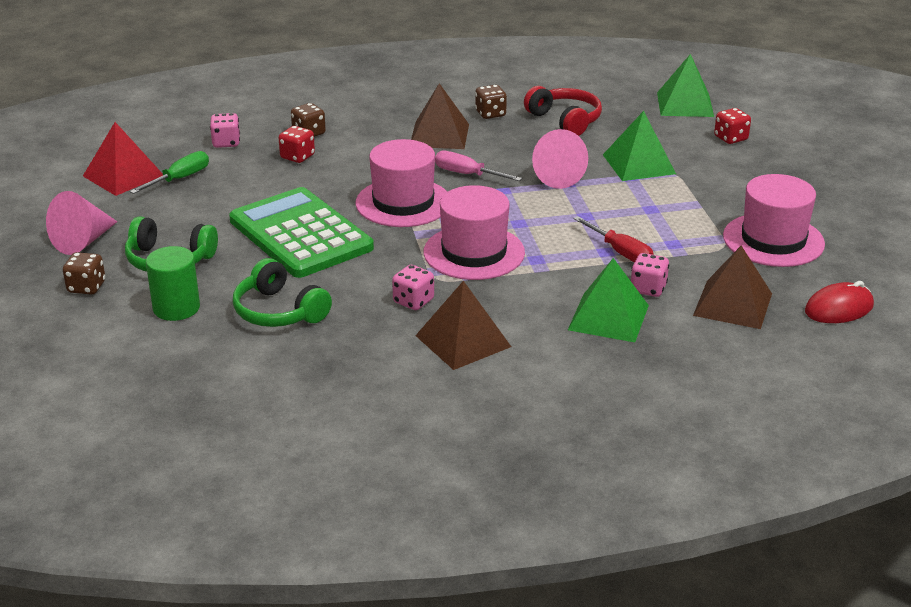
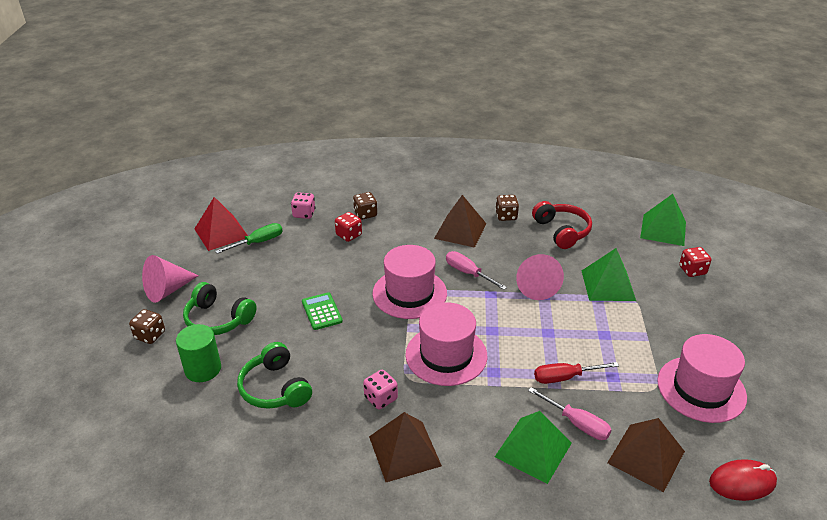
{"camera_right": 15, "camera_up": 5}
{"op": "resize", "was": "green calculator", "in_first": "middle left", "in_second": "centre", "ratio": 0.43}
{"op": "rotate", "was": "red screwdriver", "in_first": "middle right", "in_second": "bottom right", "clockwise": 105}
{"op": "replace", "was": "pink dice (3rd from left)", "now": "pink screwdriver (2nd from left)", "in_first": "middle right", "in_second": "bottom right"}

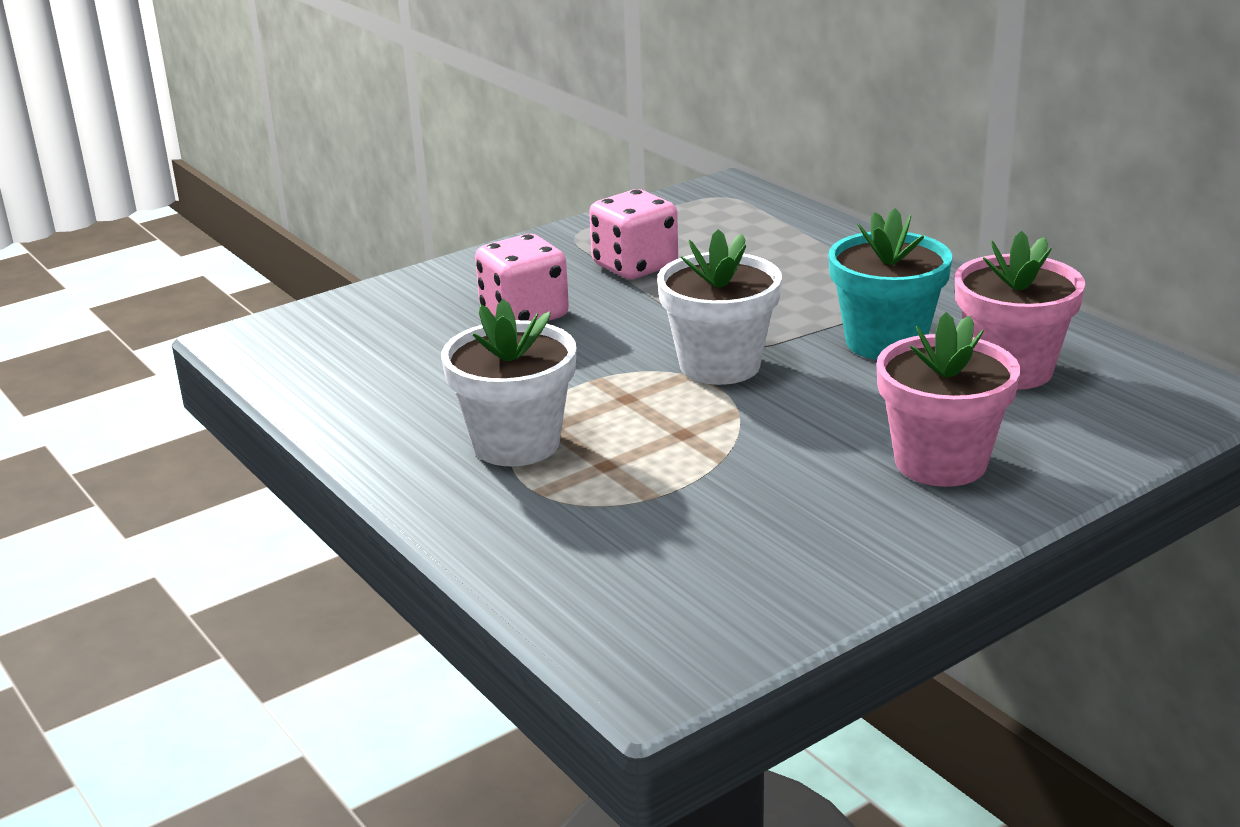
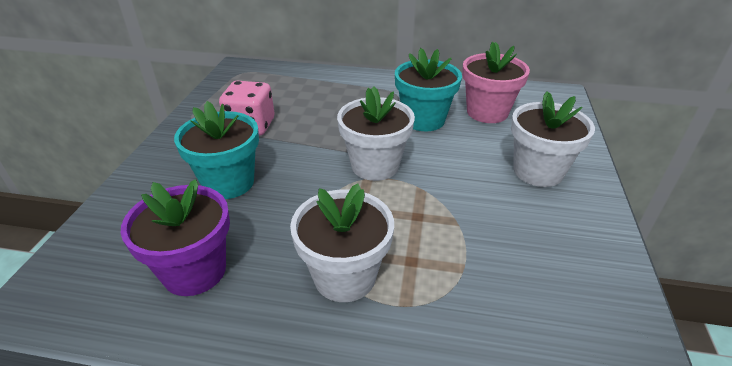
{"camera_right": -45, "camera_up": 10}
{"op": "replace", "was": "pink dice (1st from left)", "now": "turquoise flower pot (1st from left)", "in_first": "centre", "in_second": "middle left"}
{"op": "recolor", "was": "pink flower pot (1st from left)", "now": "white flower pot (3rd from left)", "in_first": "middle right", "in_second": "middle right"}
{"op": "insert", "now": "purple flower pot", "in_second": "middle left"}

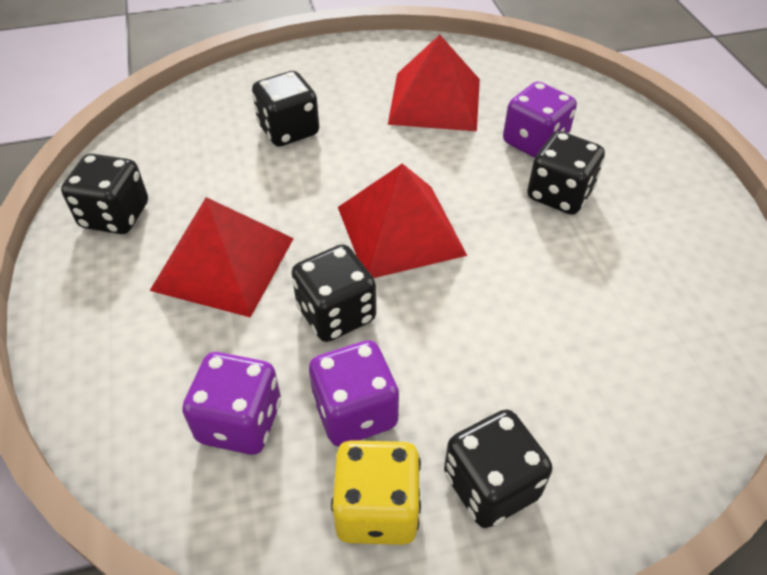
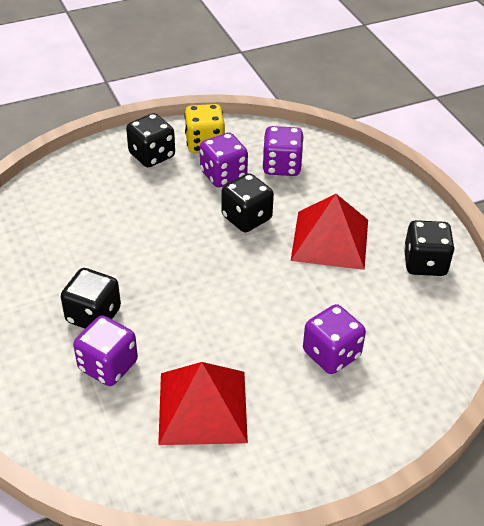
{"camera_right": 170, "camera_up": -5}
{"op": "recolor", "was": "black dice (2nd from left)", "now": "purple dice (4th from left)", "in_first": "top centre", "in_second": "middle right"}
{"op": "delete", "was": "red pyramid (2nd from left)", "in_first": "centre"}

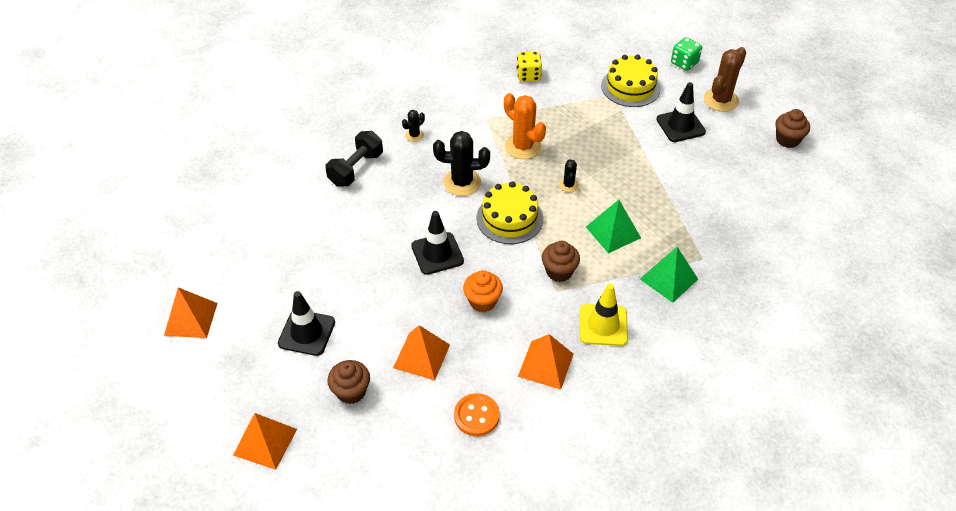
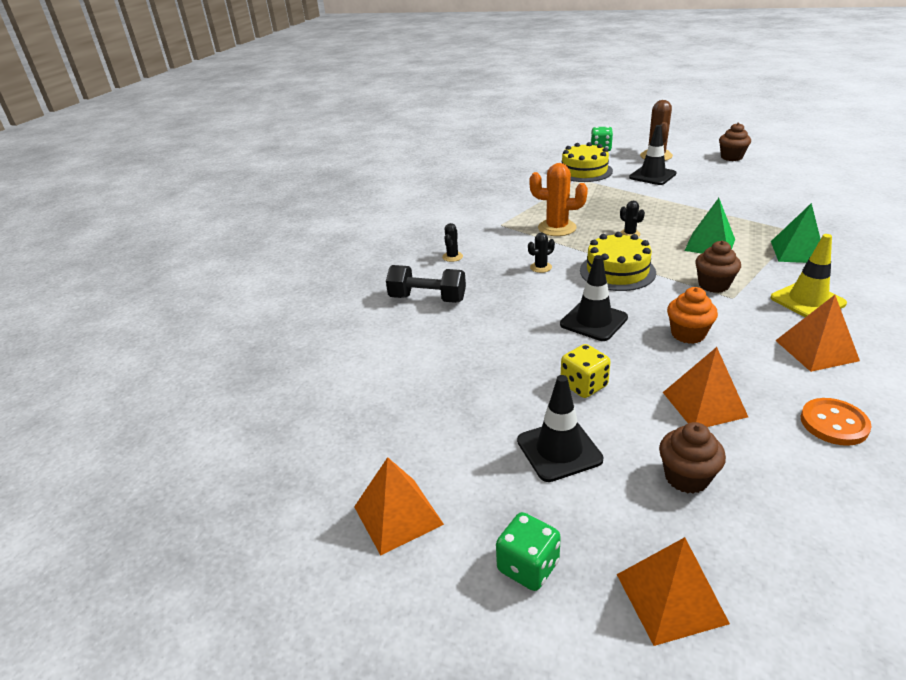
{"camera_right": -30, "camera_up": -15}
{"op": "rotate", "was": "black dumbbell", "in_first": "top centre", "in_second": "centre", "clockwise": -75}
{"op": "resize", "was": "black cactus (2nd from left)", "in_first": "top centre", "in_second": "centre", "ratio": 0.52}
{"op": "move", "was": "yellow dice", "in_first": "top centre", "in_second": "centre"}
{"op": "insert", "now": "green dice (1st from left)", "in_second": "bottom centre"}

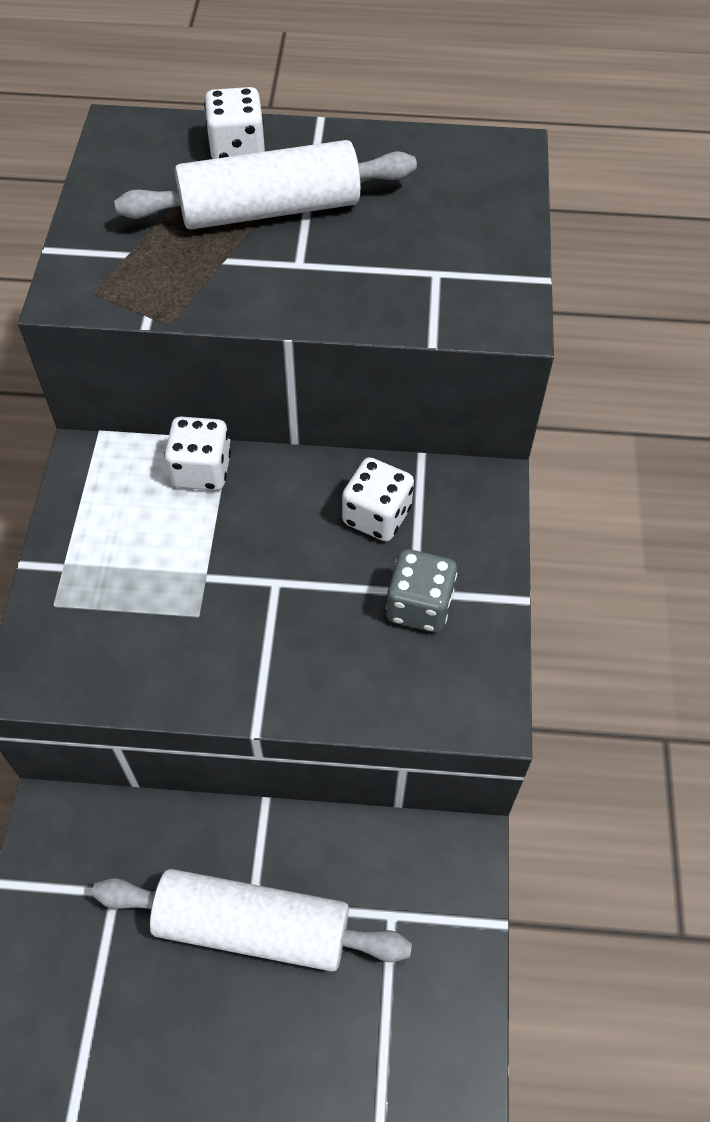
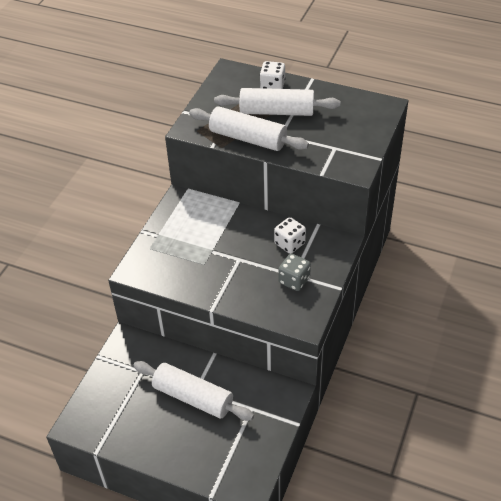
{"camera_right": 20, "camera_up": -10}
{"op": "delete", "was": "white dice (1st from left)", "in_first": "middle left"}
{"op": "insert", "now": "white rolling pin (2nd from left)", "in_second": "top centre"}

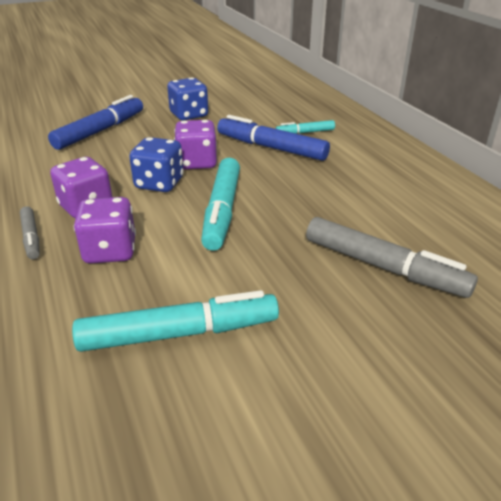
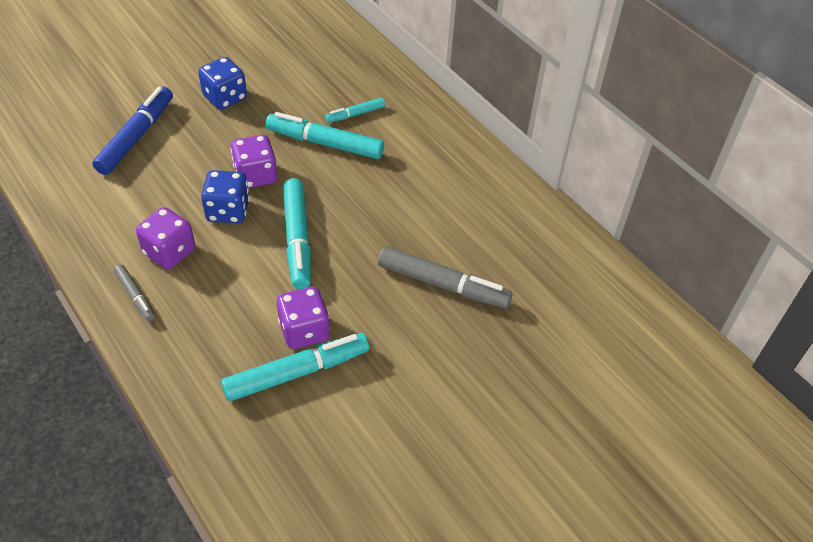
{"camera_right": -15, "camera_up": 15}
{"op": "move", "was": "purple dice (2nd from left in the first image)", "now": "purple dice (3rd from left)", "in_first": "middle left", "in_second": "centre"}
{"op": "recolor", "was": "blue marker (2nd from left)", "now": "turquoise marker (3rd from left)", "in_first": "top centre", "in_second": "top centre"}

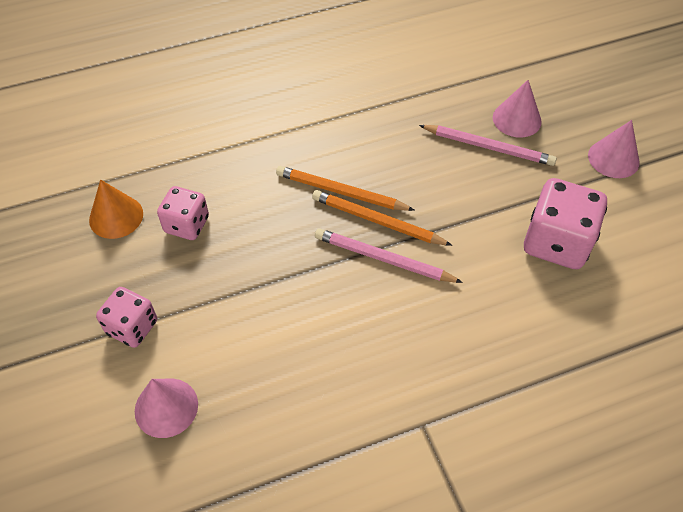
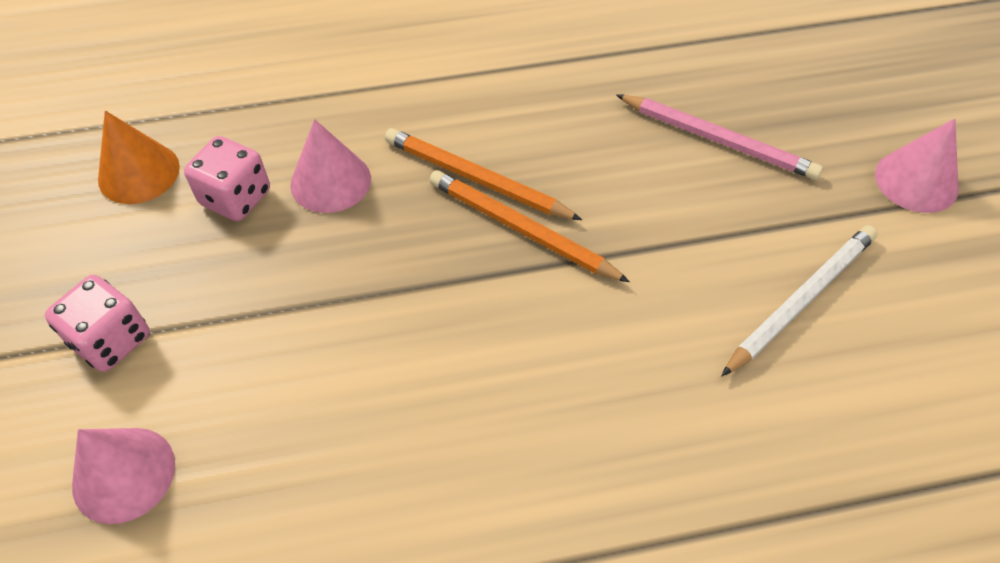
{"camera_right": 10, "camera_up": 0}
{"op": "delete", "was": "pink pencil (1st from left)", "in_first": "centre"}
{"op": "move", "was": "pink cone (2nd from left)", "in_first": "top right", "in_second": "top left"}
{"op": "replace", "was": "pink dice (3rd from left)", "now": "white pencil", "in_first": "middle right", "in_second": "middle right"}

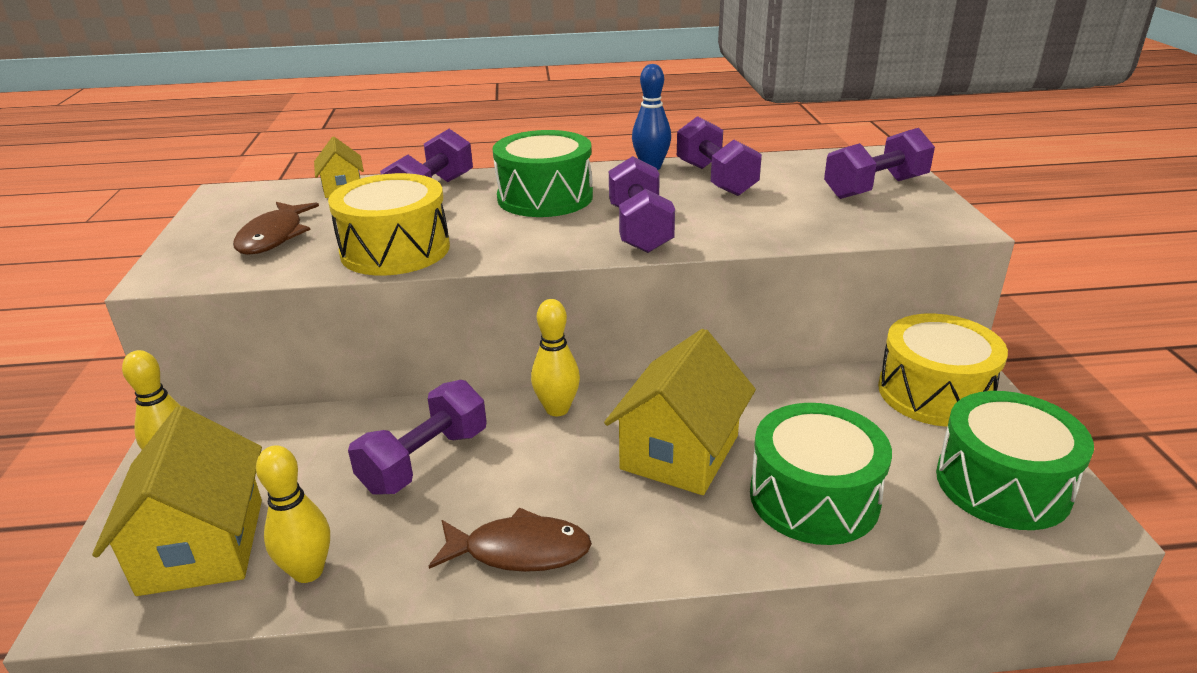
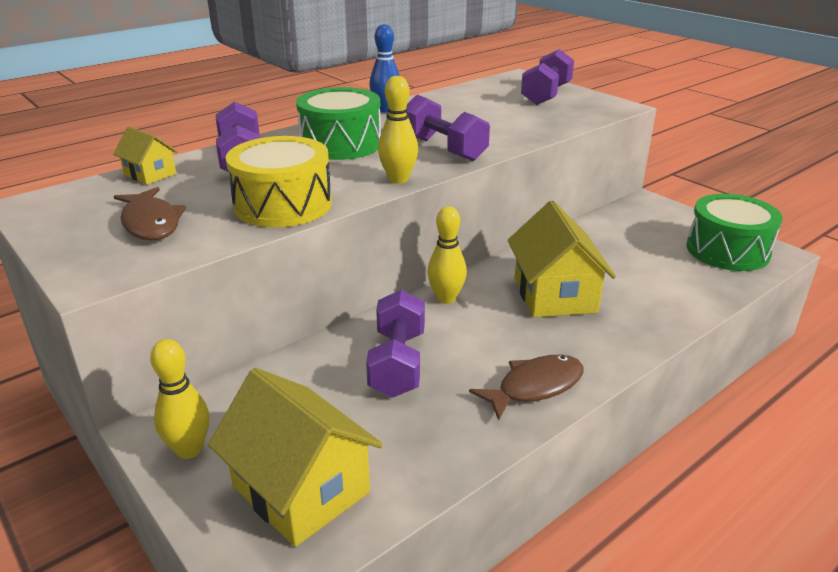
{"camera_right": -35, "camera_up": 0}
{"op": "move", "was": "yellow bowling pin (2nd from left)", "in_first": "bottom left", "in_second": "top centre"}
{"op": "delete", "was": "purple dumbbell (4th from left)", "in_first": "top centre"}
{"op": "delete", "was": "green drum (2nd from left)", "in_first": "bottom right"}
{"op": "delete", "was": "yellow drum (2nd from left)", "in_first": "middle right"}

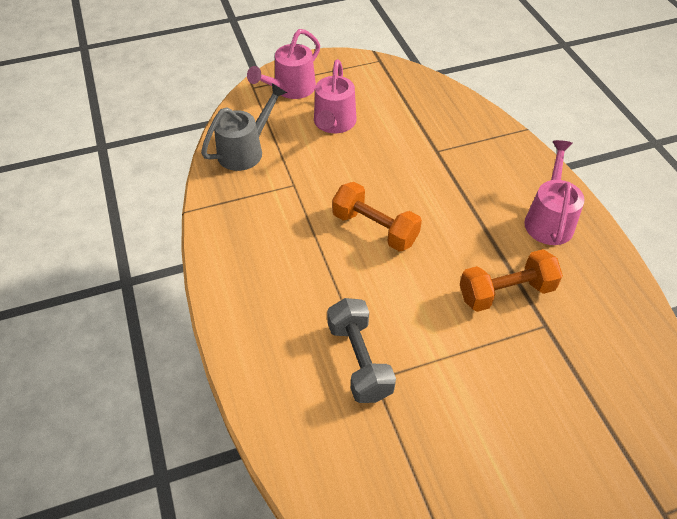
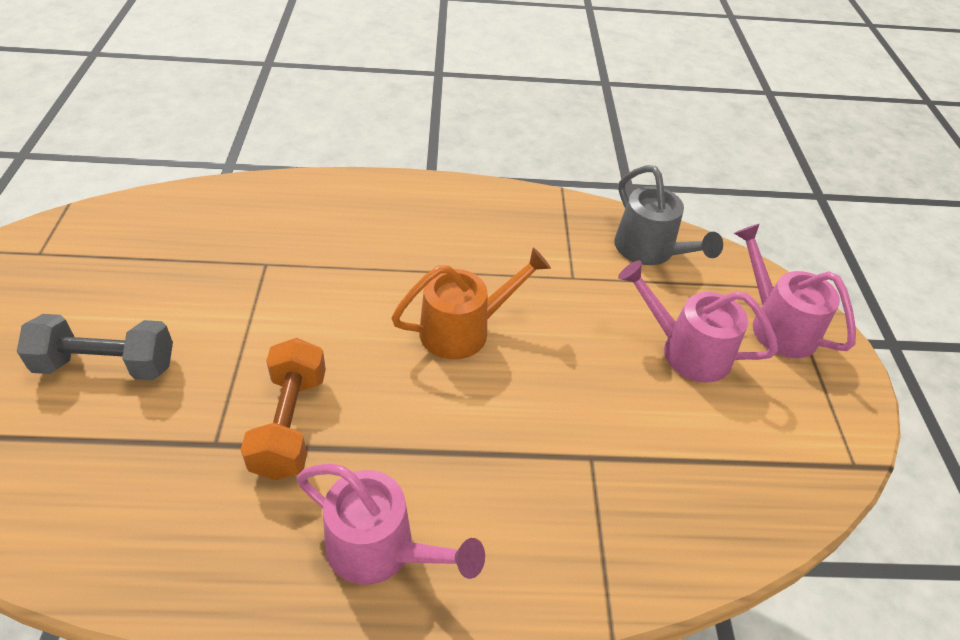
{"camera_right": 105, "camera_up": -5}
{"op": "move", "was": "grey dumbbell", "in_first": "bottom centre", "in_second": "middle left"}
{"op": "replace", "was": "orange dumbbell (1st from left)", "now": "orange watering can", "in_first": "centre", "in_second": "centre"}

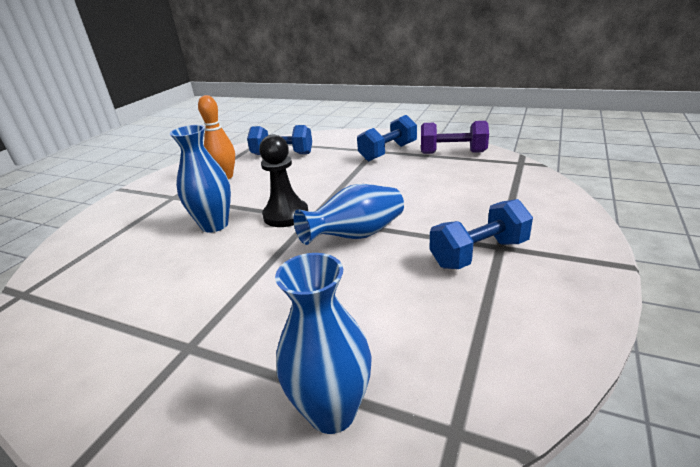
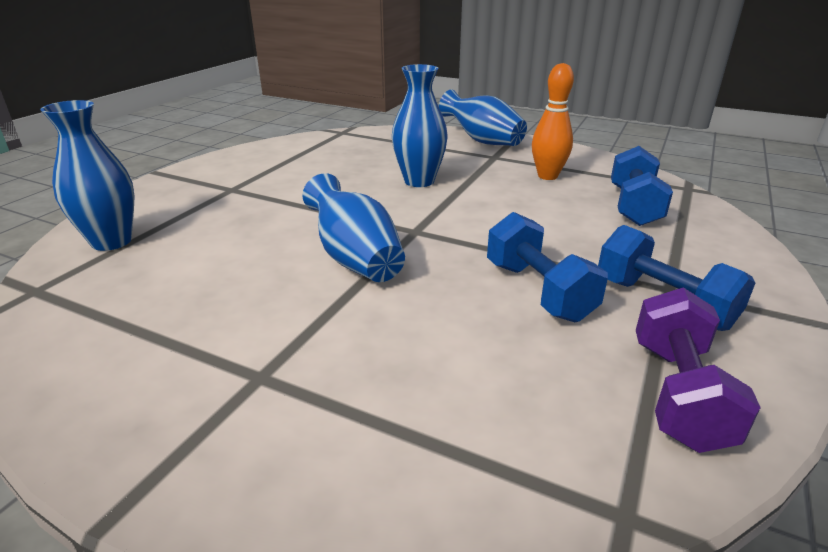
{"camera_right": 90, "camera_up": 0}
{"op": "delete", "was": "black pawn", "in_first": "centre"}
{"op": "move", "was": "blue dumbbell (3rd from left in the first image)", "now": "blue dumbbell (1st from left)", "in_first": "middle right", "in_second": "centre"}
{"op": "insert", "now": "blue vase (4th from left)", "in_second": "top centre"}

